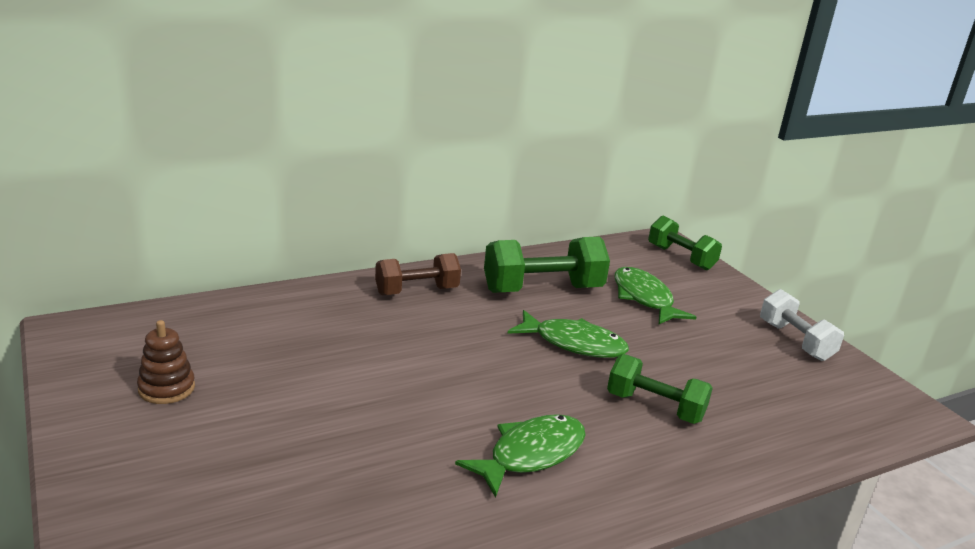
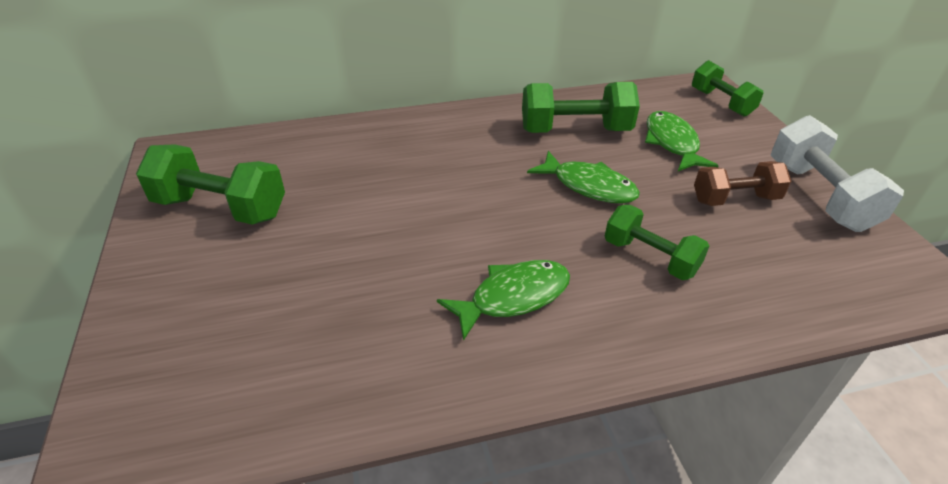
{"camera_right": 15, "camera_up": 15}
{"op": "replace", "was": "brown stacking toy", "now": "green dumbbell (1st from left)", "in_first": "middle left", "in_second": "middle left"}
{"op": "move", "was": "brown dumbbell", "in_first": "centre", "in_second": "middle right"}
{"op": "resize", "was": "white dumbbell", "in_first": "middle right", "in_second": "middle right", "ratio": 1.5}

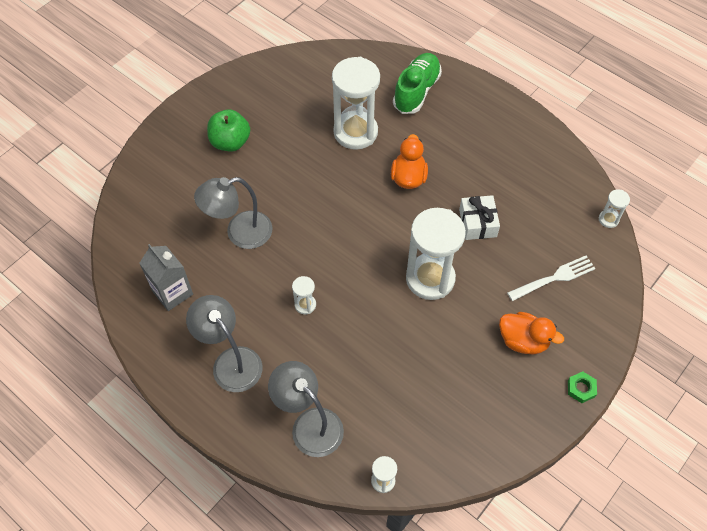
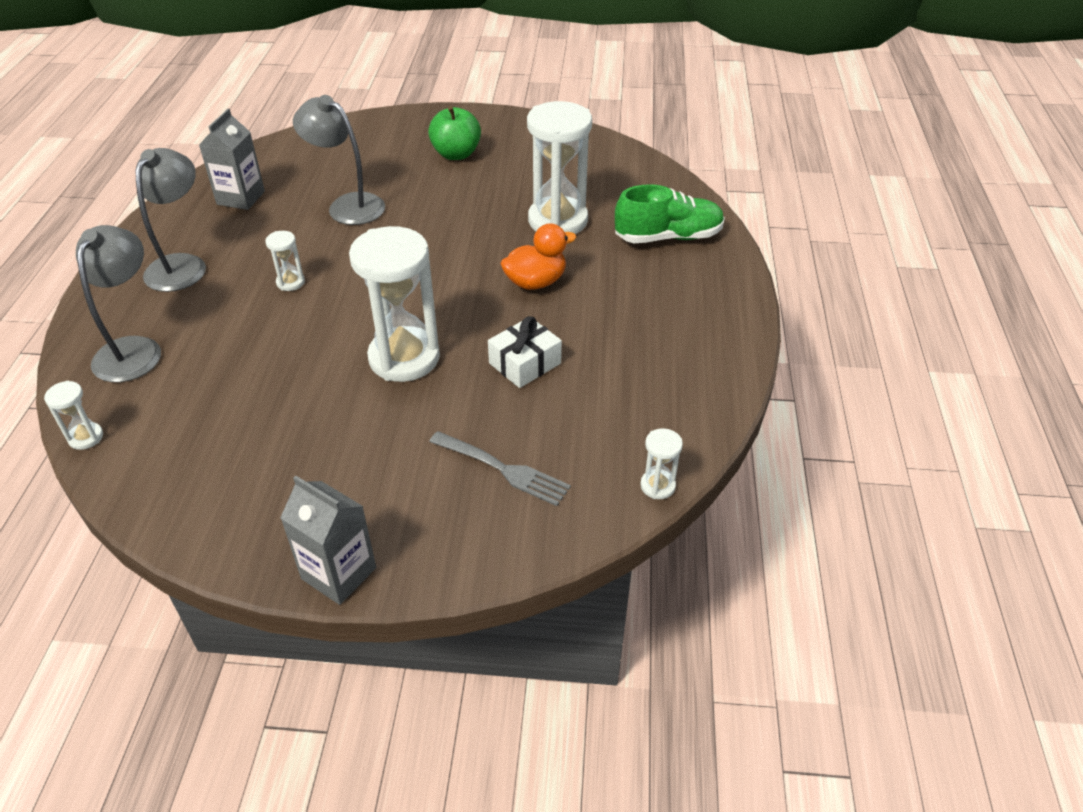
{"camera_right": 55, "camera_up": -15}
{"op": "delete", "was": "orange duck (2nd from left)", "in_first": "middle right"}
{"op": "recolor", "was": "white fork", "now": "grey fork", "in_first": "middle right", "in_second": "centre"}
{"op": "replace", "was": "green nut", "now": "grey carton (2nd from left)", "in_first": "bottom right", "in_second": "middle left"}

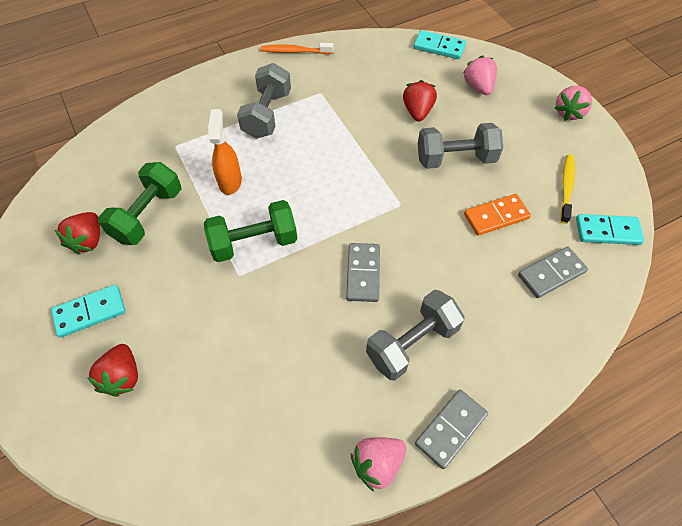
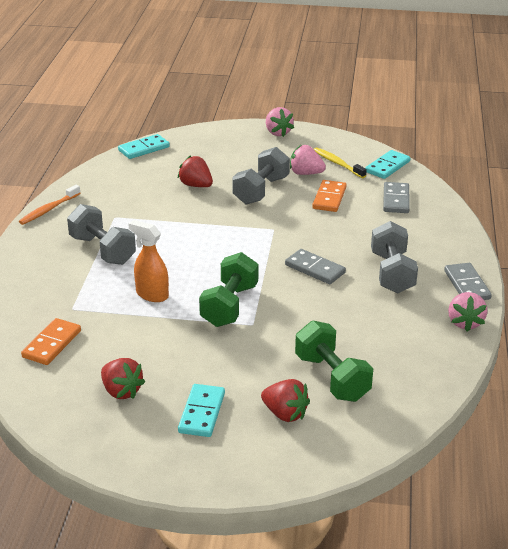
{"camera_right": -55, "camera_up": -25}
{"op": "move", "was": "green dumbbell (1st from left in the first image)", "now": "green dumbbell (2nd from left)", "in_first": "middle left", "in_second": "centre"}
{"op": "move", "was": "pink strawberry (2nd from left)", "in_first": "top right", "in_second": "top centre"}
{"op": "insert", "now": "orange domino (1st from left)", "in_second": "middle left"}

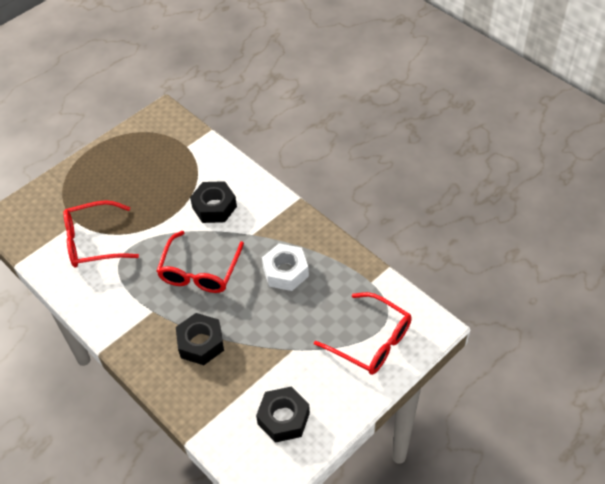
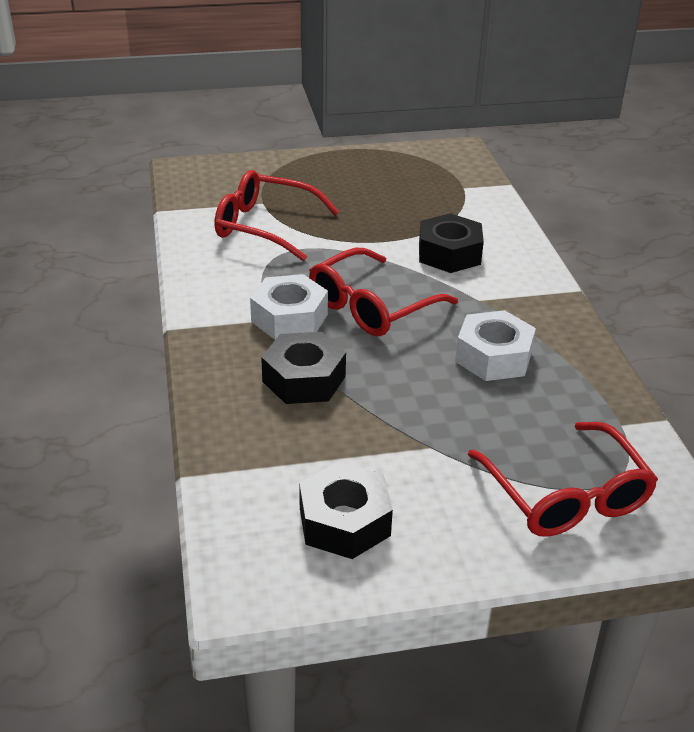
{"camera_right": 30, "camera_up": -15}
{"op": "insert", "now": "white nut (1st from left)", "in_second": "centre"}

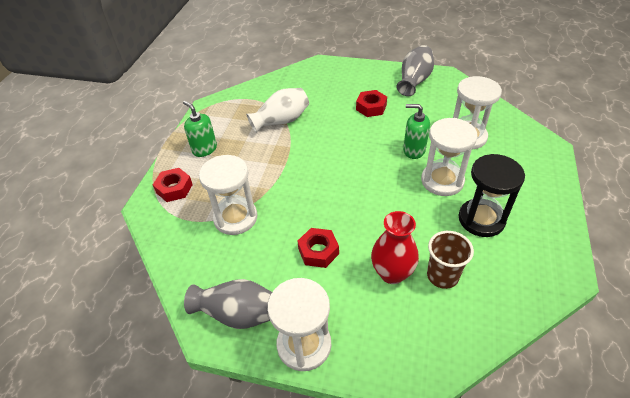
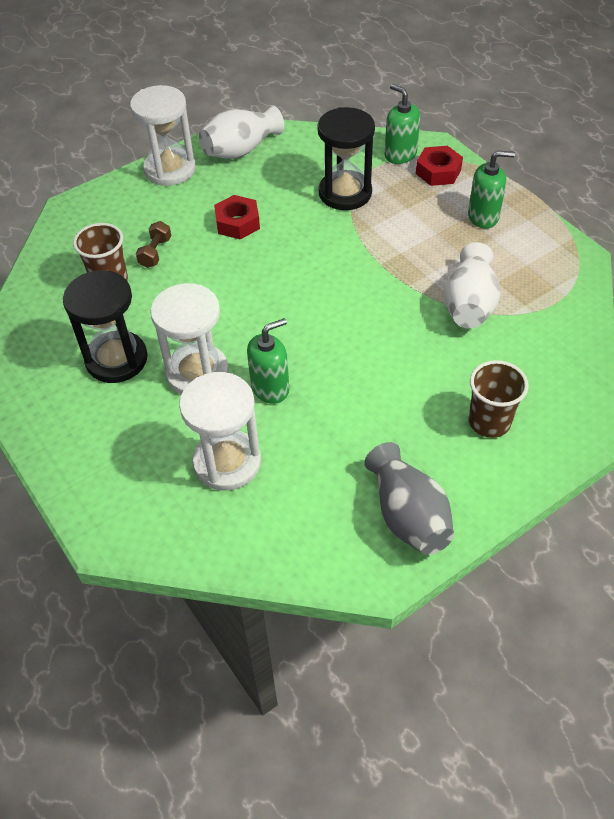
{"camera_right": 130, "camera_up": 5}
{"op": "recolor", "was": "grey vase (1st from left)", "now": "white vase (1st from left)", "in_first": "bottom centre", "in_second": "top centre"}
{"op": "recolor", "was": "white hourglass (1st from left)", "now": "black hourglass (2nd from left)", "in_first": "centre", "in_second": "top centre"}
{"op": "delete", "was": "red nut (3rd from left)", "in_first": "top centre"}
{"op": "replace", "was": "red vase", "now": "brown dumbbell", "in_first": "centre", "in_second": "top left"}
{"op": "insert", "now": "green soap dispenser (2nd from left)", "in_second": "top centre"}
{"op": "insert", "now": "brown cup (2nd from left)", "in_second": "middle right"}

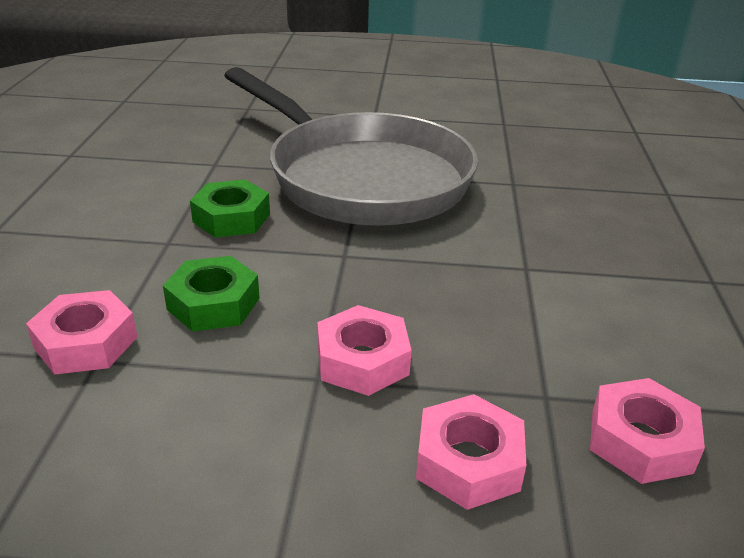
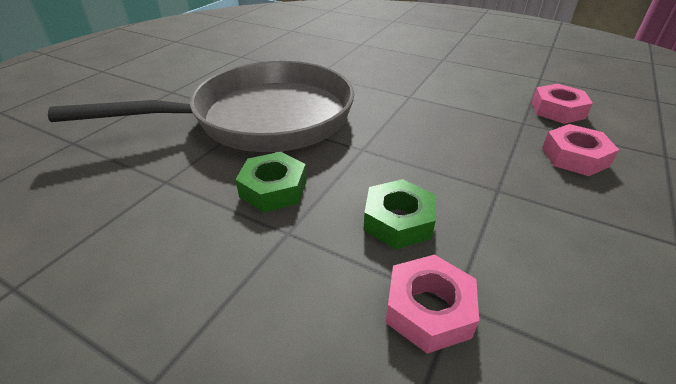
{"camera_right": -65, "camera_up": 5}
{"op": "delete", "was": "pink nut (2nd from left)", "in_first": "centre"}

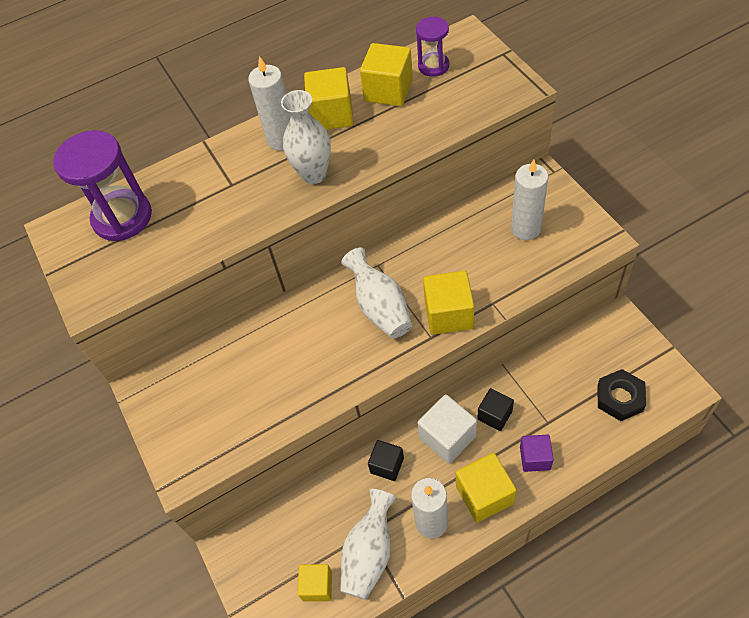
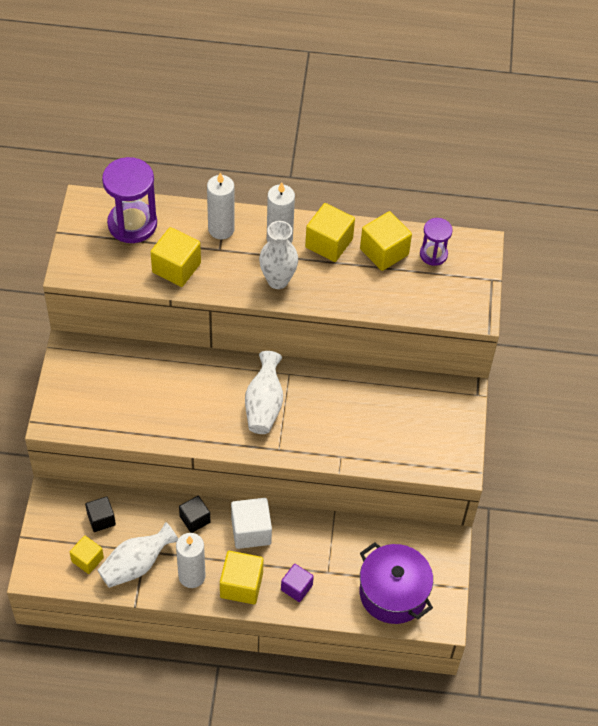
{"camera_right": 25, "camera_up": 0}
{"op": "move", "was": "yellow cube (4th from left in the first image)", "now": "yellow cube (2nd from left)", "in_first": "centre", "in_second": "middle left"}
{"op": "move", "was": "black cube (2nd from left in the first image)", "now": "black cube (1st from left)", "in_first": "centre", "in_second": "bottom left"}
{"op": "move", "was": "white candle (3rd from left in the first image)", "now": "white candle (2nd from left)", "in_first": "top right", "in_second": "top centre"}
{"op": "replace", "was": "black nut", "now": "purple pot", "in_first": "middle right", "in_second": "bottom centre"}

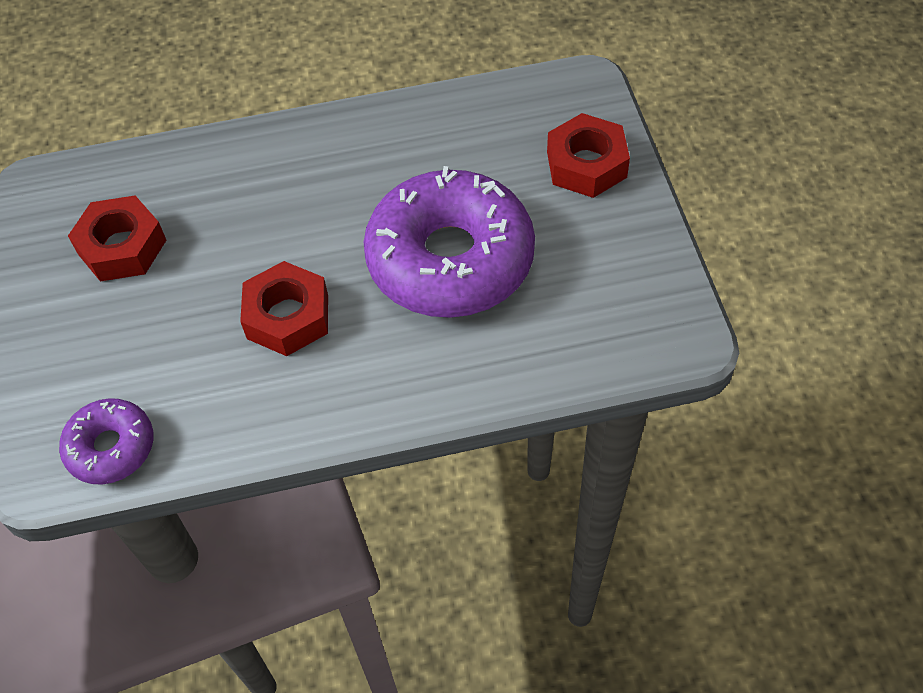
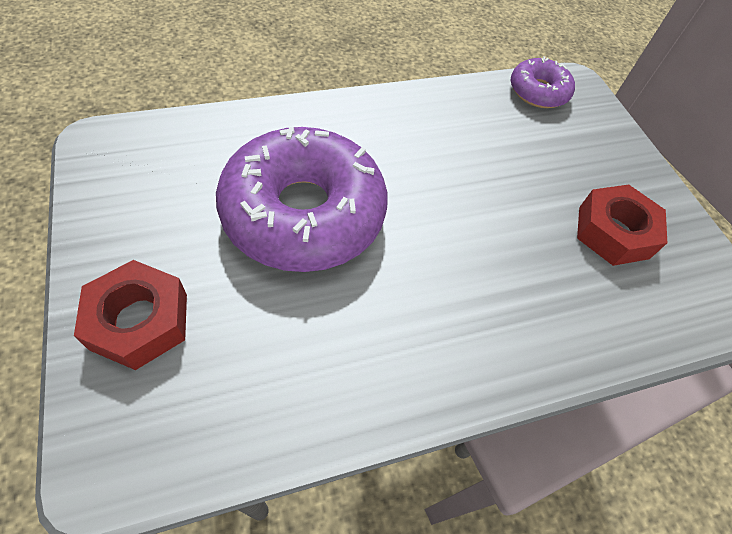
{"camera_right": 165, "camera_up": 0}
{"op": "delete", "was": "red nut (2nd from left)", "in_first": "middle left"}

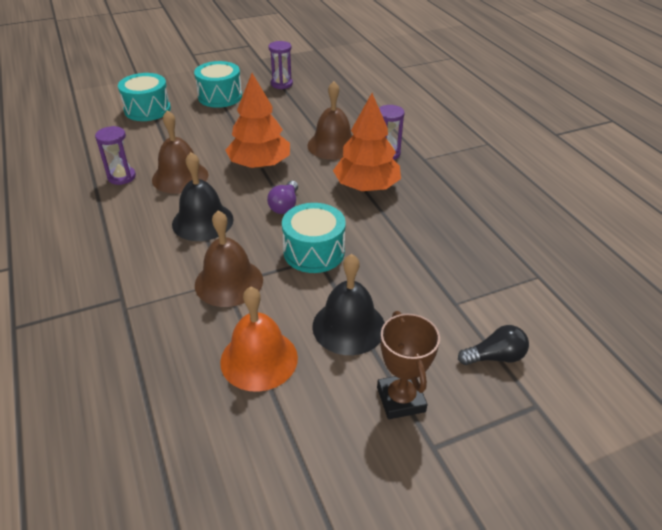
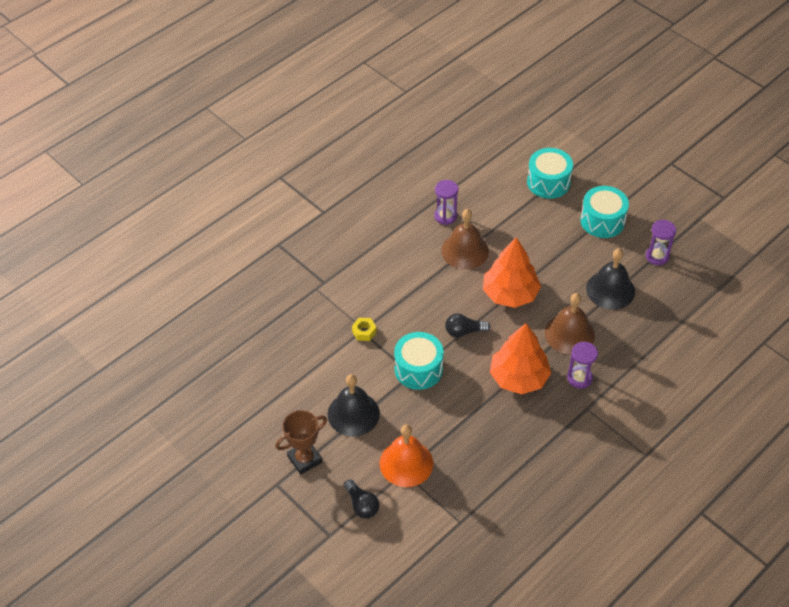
{"camera_right": 70, "camera_up": 10}
{"op": "move", "was": "black bell (1st from left in the first image)", "now": "black bell (2nd from left)", "in_first": "middle left", "in_second": "middle right"}
{"op": "replace", "was": "brown bell (2nd from left)", "now": "yellow nut", "in_first": "centre", "in_second": "centre"}
{"op": "move", "was": "orange bell", "in_first": "centre", "in_second": "bottom centre"}
{"op": "recolor", "was": "purple light bulb", "now": "black light bulb (2nd from left)", "in_first": "centre", "in_second": "centre"}

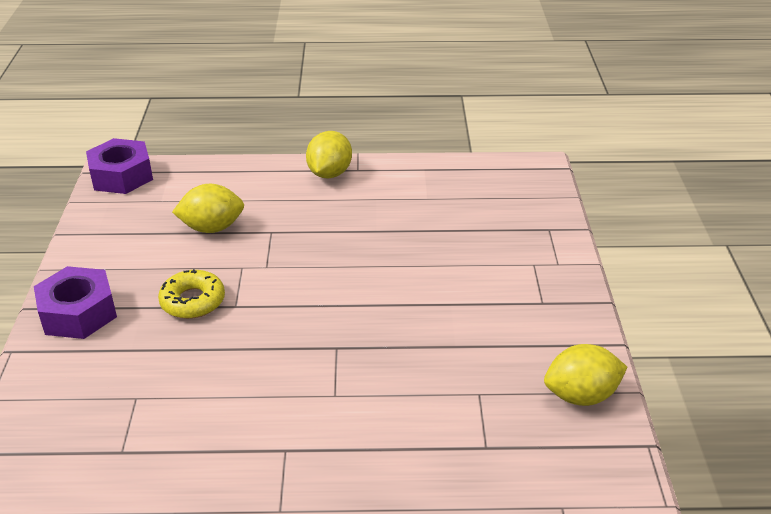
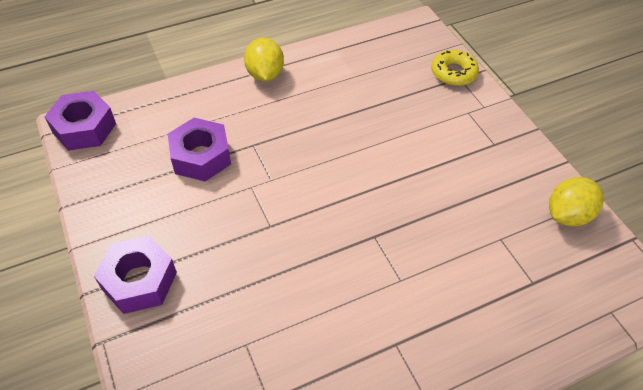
{"camera_right": -25, "camera_up": 15}
{"op": "move", "was": "yellow donut", "in_first": "middle left", "in_second": "top right"}
{"op": "replace", "was": "yellow lemon (1st from left)", "now": "purple nut (3rd from left)", "in_first": "middle left", "in_second": "middle left"}

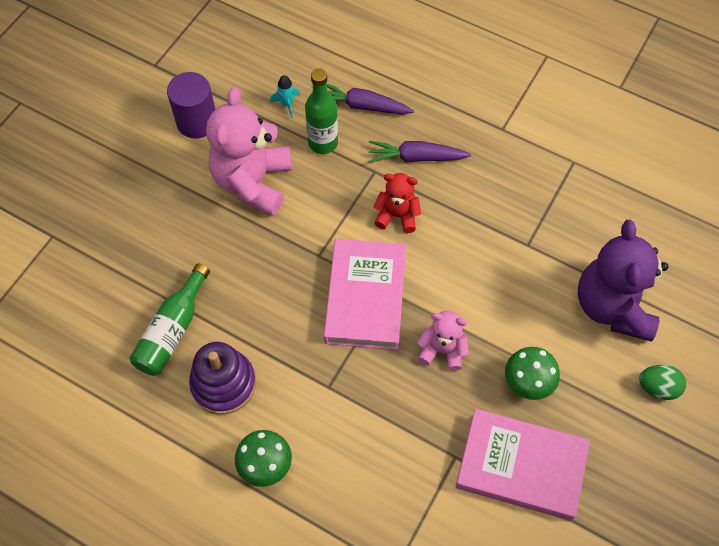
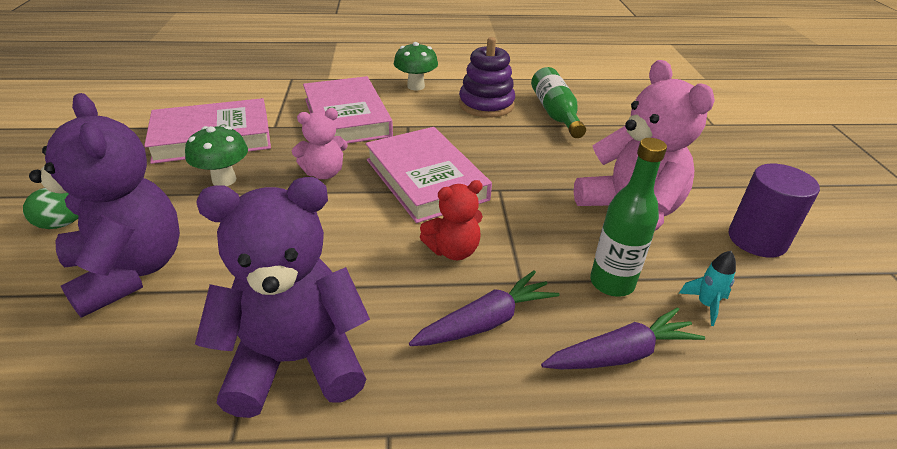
{"camera_right": 145, "camera_up": -25}
{"op": "insert", "now": "purple teddy bear (2nd from left)", "in_second": "middle left"}
{"op": "insert", "now": "pink book (2nd from left)", "in_second": "top centre"}

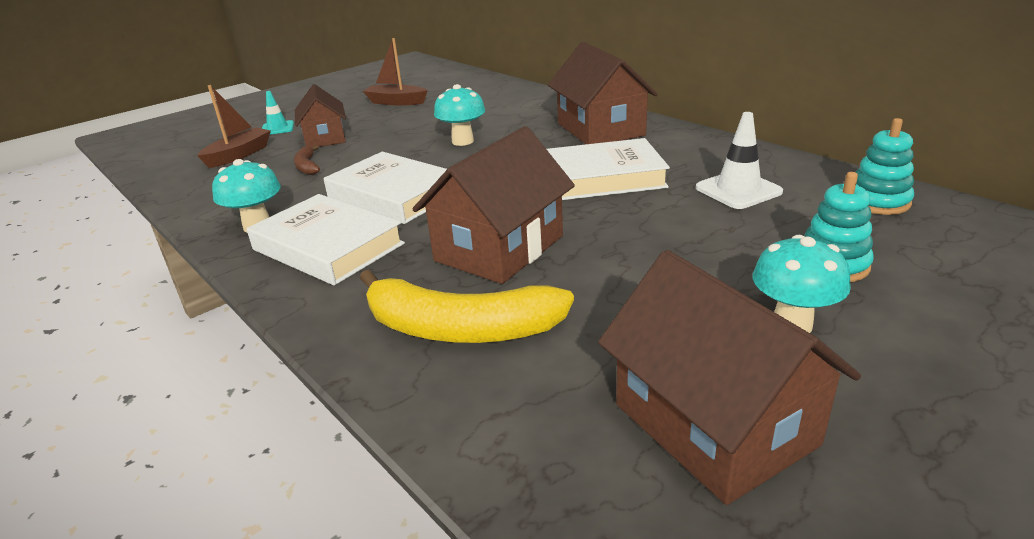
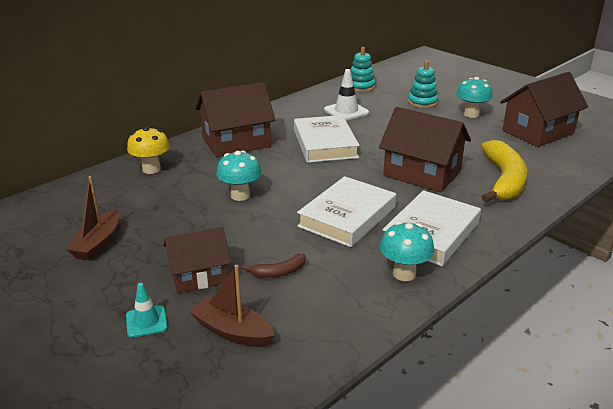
{"camera_right": -95, "camera_up": 0}
{"op": "insert", "now": "yellow mushroom", "in_second": "middle left"}

